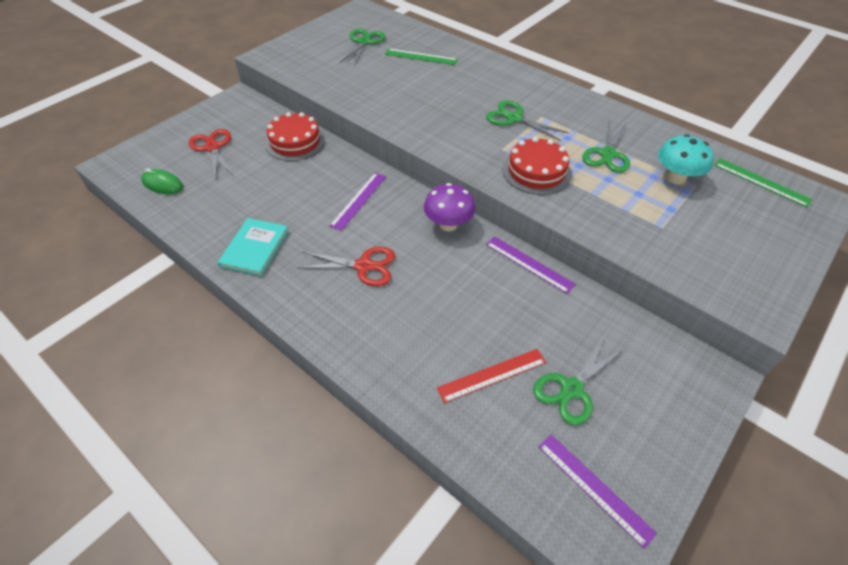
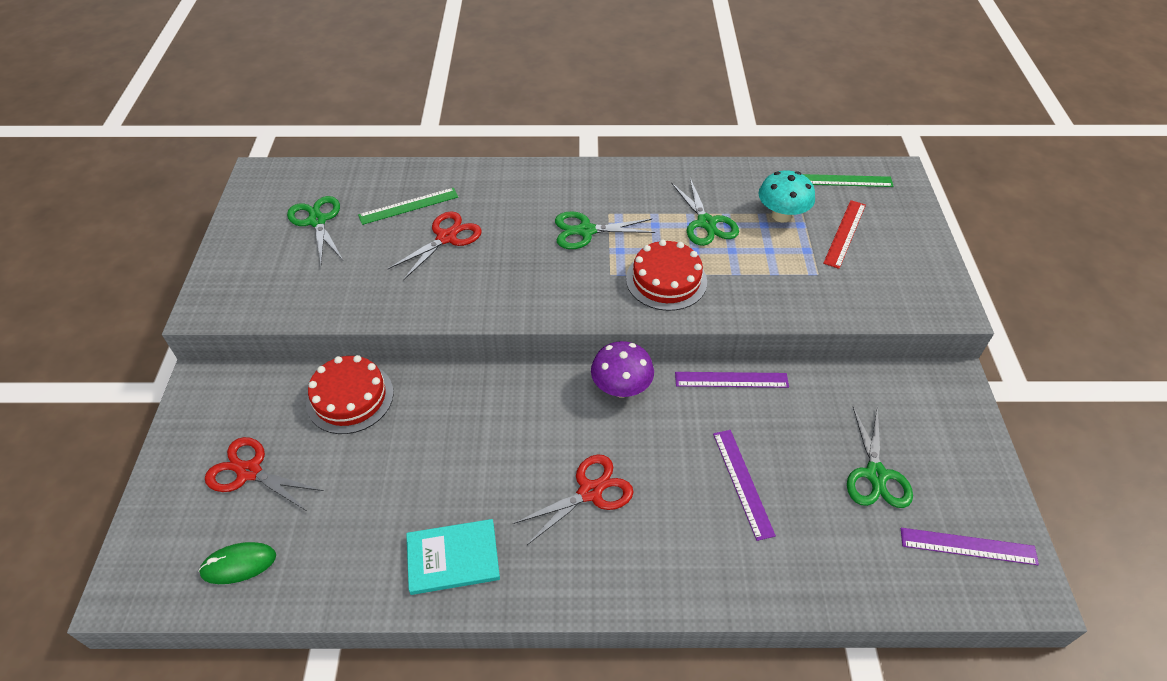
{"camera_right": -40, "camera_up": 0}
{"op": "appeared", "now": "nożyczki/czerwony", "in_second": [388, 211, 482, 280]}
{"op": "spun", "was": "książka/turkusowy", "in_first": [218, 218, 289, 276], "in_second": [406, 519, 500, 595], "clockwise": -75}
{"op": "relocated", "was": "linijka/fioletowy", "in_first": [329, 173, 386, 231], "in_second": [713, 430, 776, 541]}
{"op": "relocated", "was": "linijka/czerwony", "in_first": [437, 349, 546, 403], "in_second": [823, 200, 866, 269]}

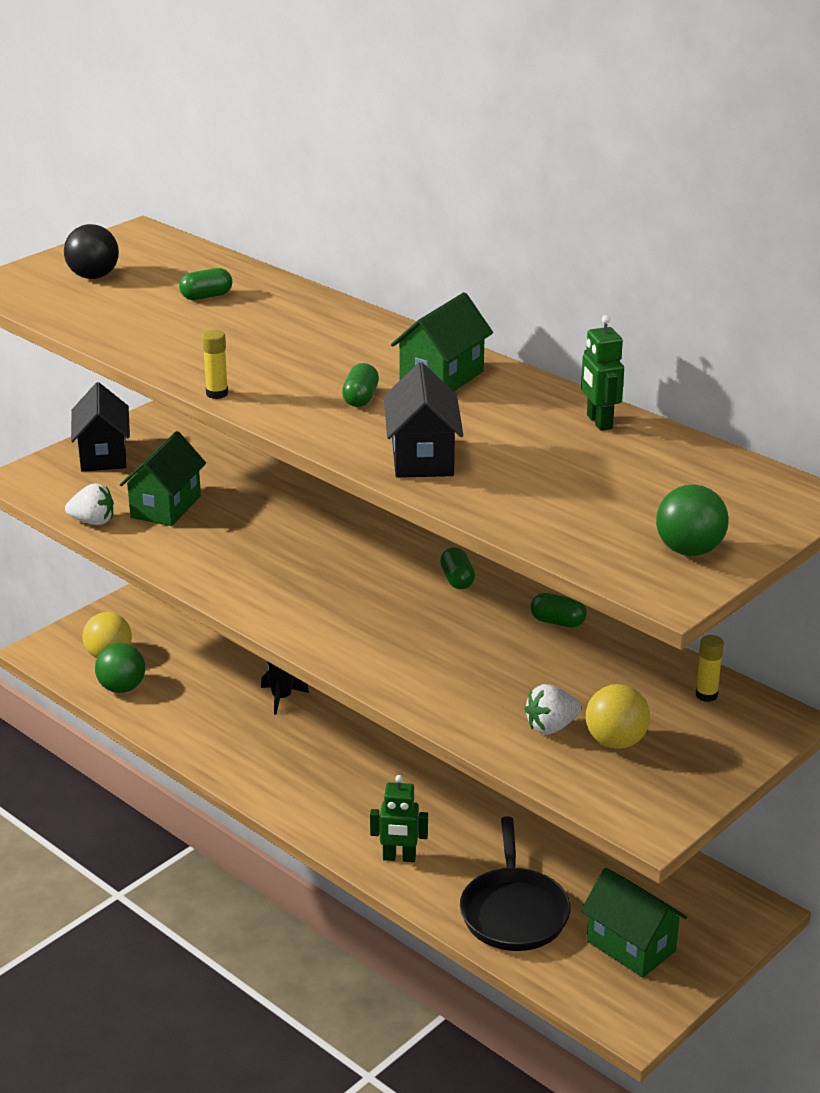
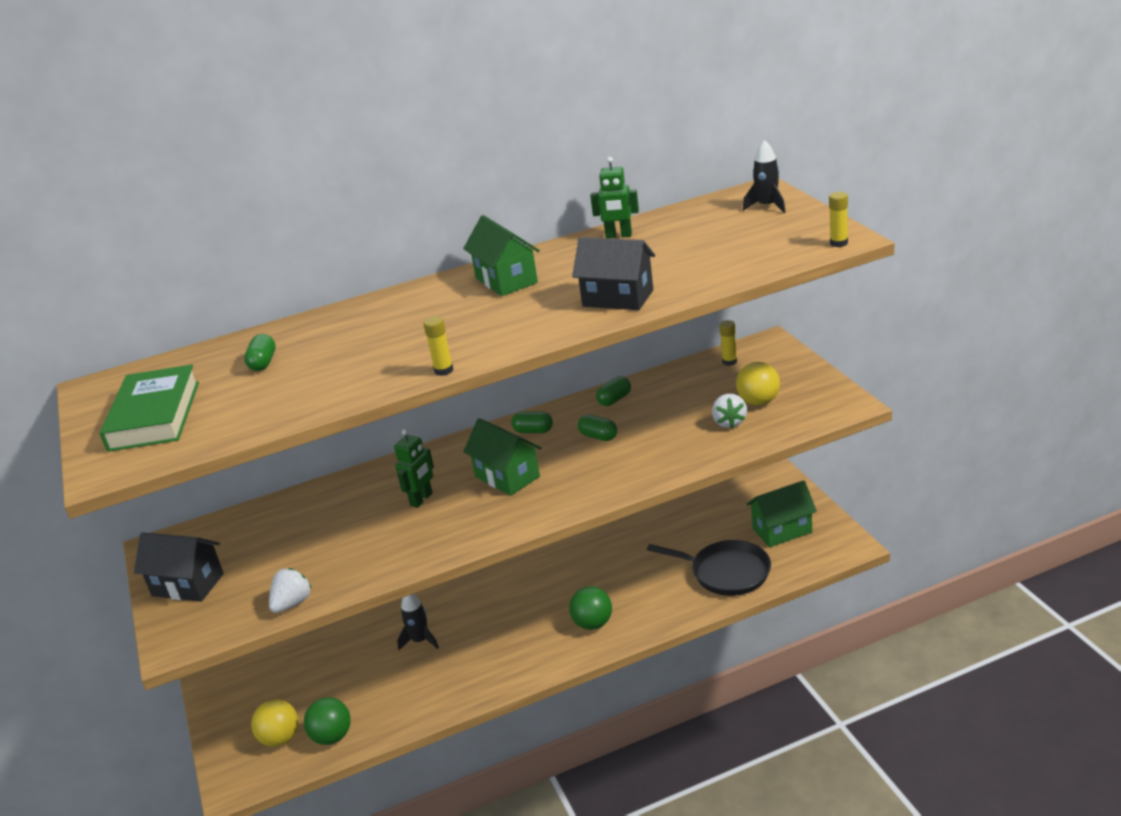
{"camera_right": -60, "camera_up": 0}
{"op": "exchanged", "was": "piłka/czarny", "now": "książka/zielony", "in_first": [64, 224, 119, 279], "in_second": [100, 364, 199, 452]}
{"op": "relocated", "was": "robot/zielony", "in_first": [370, 775, 428, 862], "in_second": [394, 429, 434, 508]}
{"op": "relocated", "was": "domek/zielony", "in_first": [120, 431, 206, 526], "in_second": [463, 418, 542, 496]}
{"op": "relocated", "was": "piłka/zielony", "in_first": [656, 485, 729, 556], "in_second": [569, 586, 612, 630]}
{"op": "relocated", "was": "kapsułka/zielony", "in_first": [342, 363, 379, 407], "in_second": [578, 414, 617, 441]}
{"op": "appeared", "now": "rakieta/czarny", "in_second": [743, 140, 786, 213]}
{"op": "appeared", "now": "klej w sztyfcie/żółty", "in_second": [829, 192, 848, 247]}

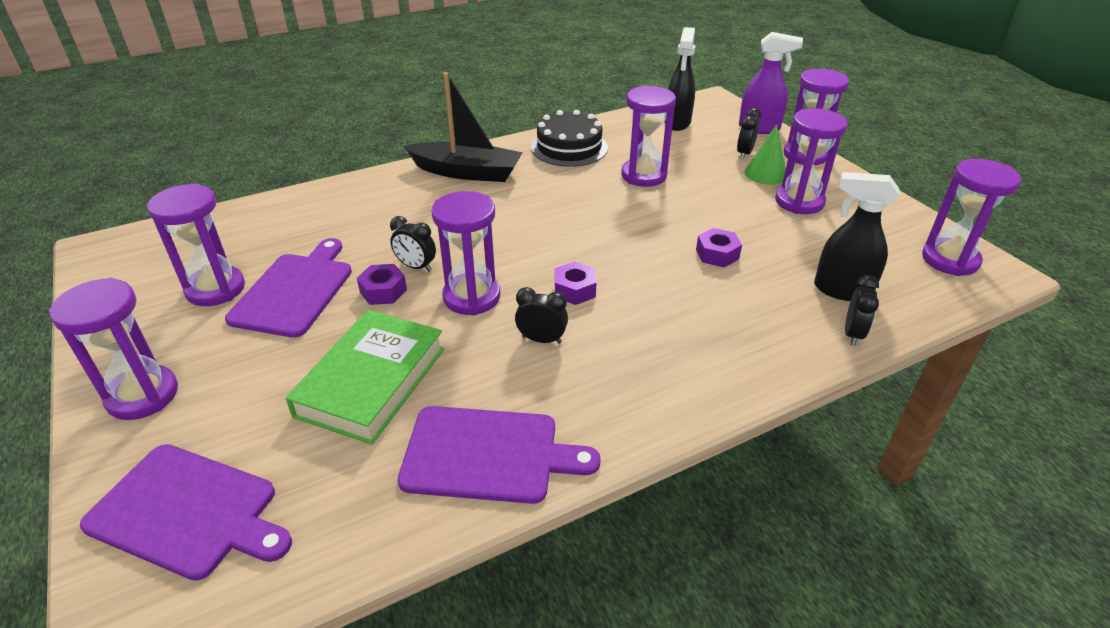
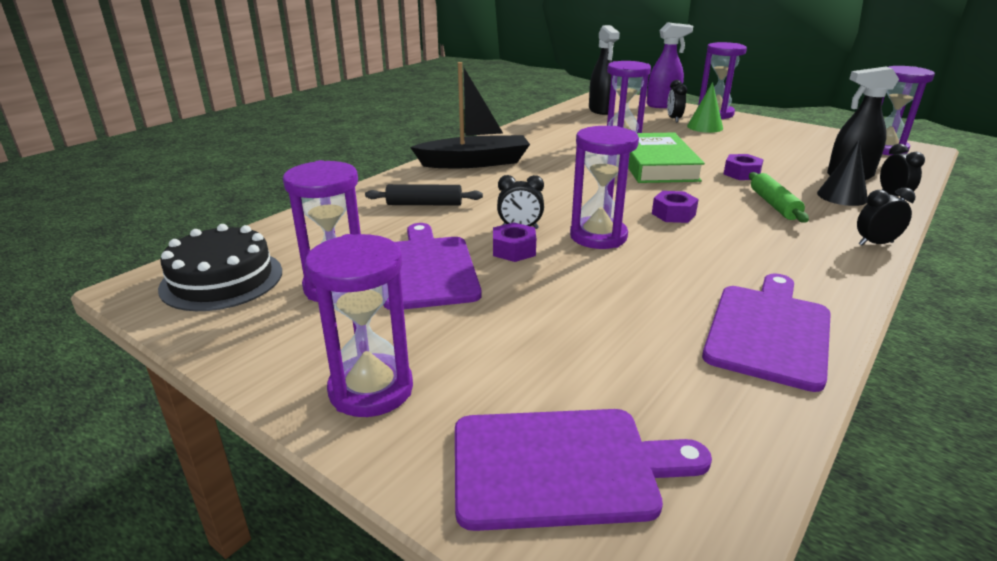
{"camera_right": -25, "camera_up": -10}
{"op": "relocated", "was": "tort/czarny", "in_first": [531, 110, 608, 167], "in_second": [158, 224, 282, 311]}
{"op": "appeared", "now": "wałek do ciasta/czarny", "in_second": [365, 184, 483, 206]}
{"op": "relocated", "was": "książka/zielony", "in_first": [286, 310, 445, 445], "in_second": [628, 132, 705, 183]}
{"op": "spun", "was": "deska do krojenia/fioletowy", "in_first": [398, 406, 601, 504], "in_second": [702, 273, 831, 392], "clockwise": -45}
{"op": "appeared", "now": "wałek do ciasta/zielony", "in_second": [749, 172, 809, 223]}
{"op": "appeared", "now": "stożek/czarny", "in_second": [817, 140, 867, 206]}
{"op": "relocated", "was": "budzik/czarny", "in_first": [515, 287, 568, 344], "in_second": [857, 188, 915, 246]}
{"op": "missing", "was": "klepsydra/fioletowy", "in_first": [775, 108, 848, 214]}

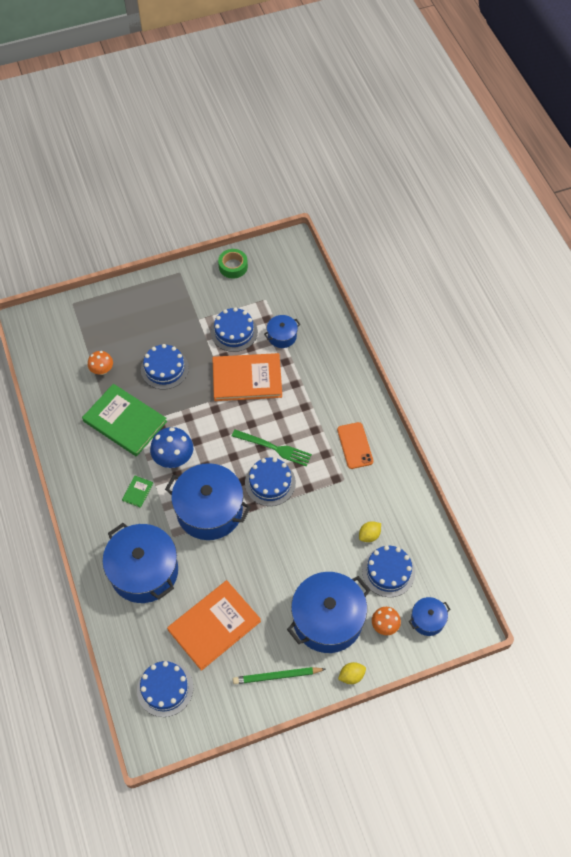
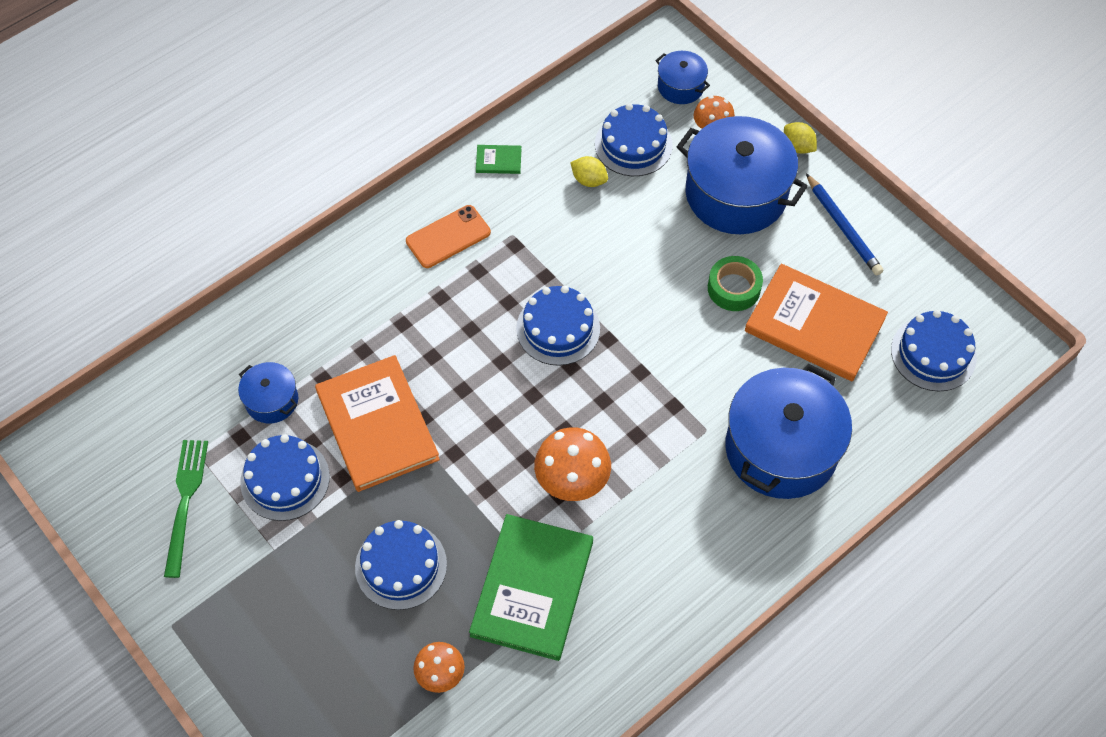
{"camera_right": -110, "camera_up": 0}
{"op": "relocated", "was": "widelec/zielony", "in_first": [232, 429, 312, 467], "in_second": [164, 440, 208, 578]}
{"op": "relocated", "was": "książka/zielony", "in_first": [122, 476, 153, 508], "in_second": [476, 145, 521, 174]}
{"op": "colour", "was": "grzyb/niebieski", "now": "grzyb/pomarańczowy", "in_first": [150, 427, 193, 468], "in_second": [534, 427, 611, 501]}
{"op": "relocated", "was": "taśma klejąca/zielony", "in_first": [218, 249, 248, 278], "in_second": [708, 256, 763, 311]}
{"op": "colour", "was": "ołówek/zielony", "now": "ołówek/niebieski", "in_first": [233, 667, 326, 684], "in_second": [806, 174, 884, 275]}
{"op": "missing", "was": "garnek/niebieski", "in_first": [165, 463, 251, 540]}

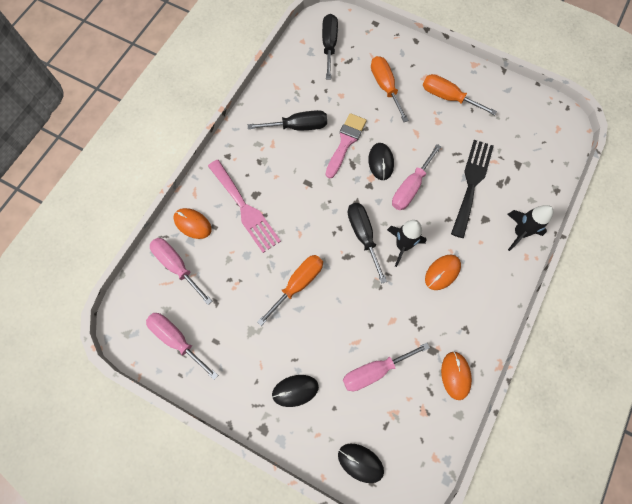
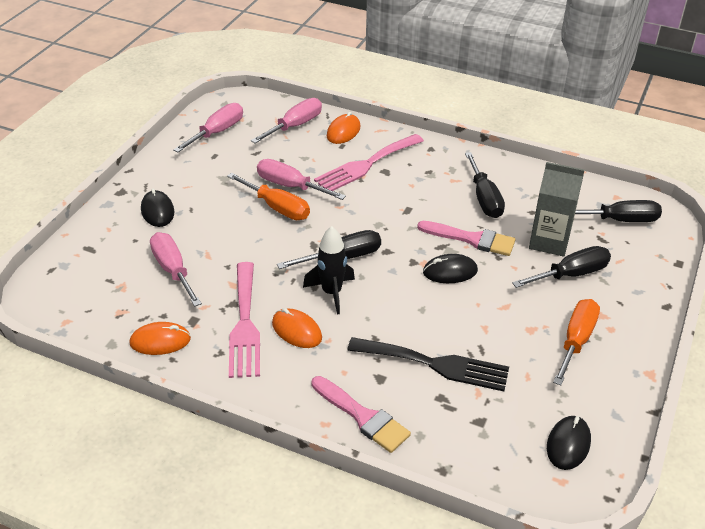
{"camera_right": 85, "camera_up": -30}
{"op": "appeared", "now": "widelec/różowy", "in_second": [229, 262, 260, 378]}
{"op": "relocated", "was": "śrubokręt/różowy", "in_first": [392, 144, 441, 210], "in_second": [257, 159, 346, 200]}
{"op": "exchanged", "was": "rakieta/czarny", "now": "pędzel/różowy", "in_first": [508, 205, 554, 251], "in_second": [311, 376, 411, 453]}
{"op": "colour", "was": "śrubokręt/pomarańczowy", "now": "śrubokręt/czarny", "in_first": [371, 56, 409, 122], "in_second": [512, 246, 611, 288]}
{"op": "appeared", "now": "karton mleka/szary", "in_second": [529, 162, 584, 257]}
{"op": "relocated", "was": "myszka/czarny", "in_first": [338, 444, 384, 483], "in_second": [547, 416, 591, 470]}

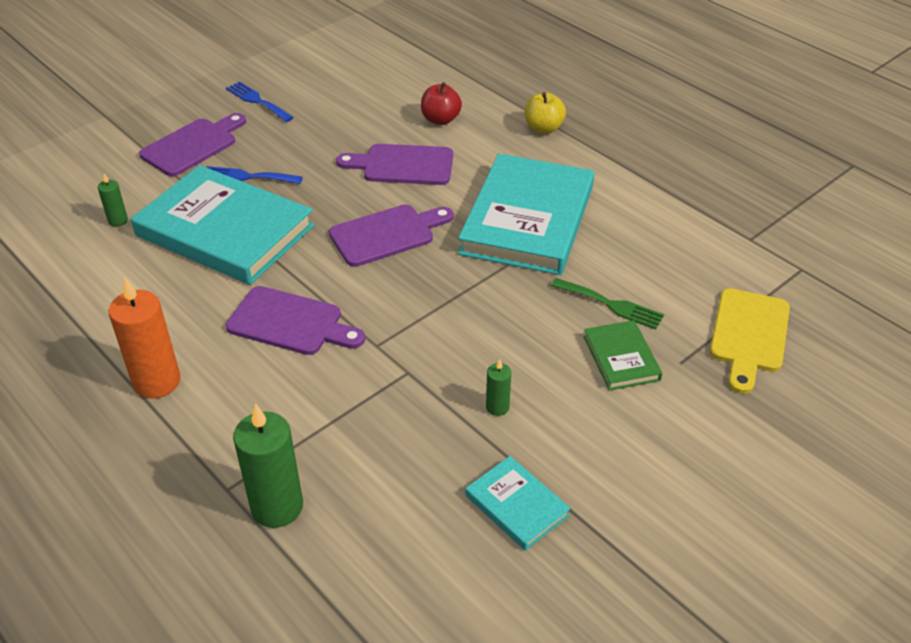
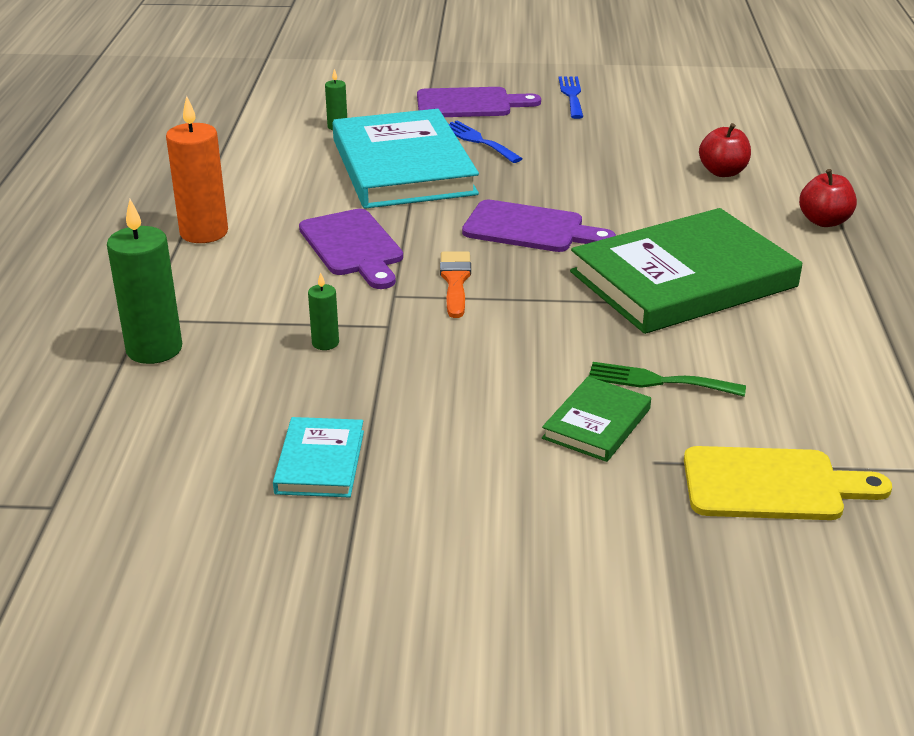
{"camera_right": 45, "camera_up": -10}
{"op": "relocated", "was": "świeca/zielony", "in_first": [486, 359, 511, 416], "in_second": [308, 272, 339, 350]}
{"op": "appeared", "now": "pędzel/pomarańczowy", "in_second": [440, 251, 471, 318]}
{"op": "colour", "was": "książka/turkusowy", "now": "książka/zielony", "in_first": [458, 154, 594, 275], "in_second": [570, 208, 802, 334]}
{"op": "spun", "was": "widelec/zielony", "in_first": [551, 278, 664, 329], "in_second": [589, 362, 746, 397], "clockwise": 120}
{"op": "spun", "was": "deska do krojenia/żółty", "in_first": [710, 288, 790, 394], "in_second": [684, 446, 892, 520], "clockwise": -150}
{"op": "colour", "was": "jabłko/żółty", "now": "jabłko/czerwony", "in_first": [525, 92, 566, 134], "in_second": [799, 169, 857, 227]}
{"op": "missing", "was": "deska do krojenia/fioletowy", "in_first": [336, 144, 453, 185]}

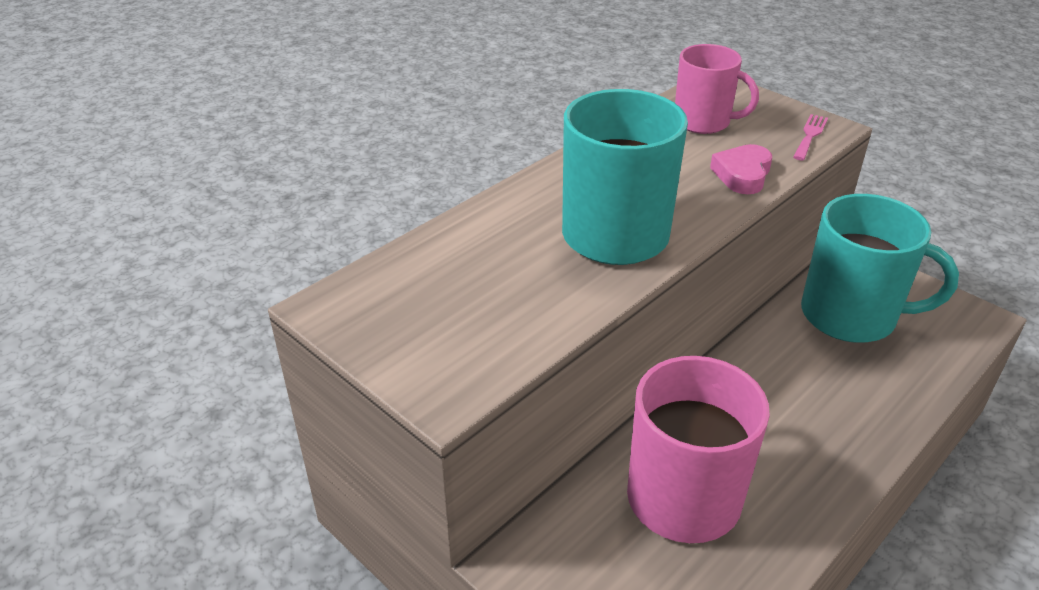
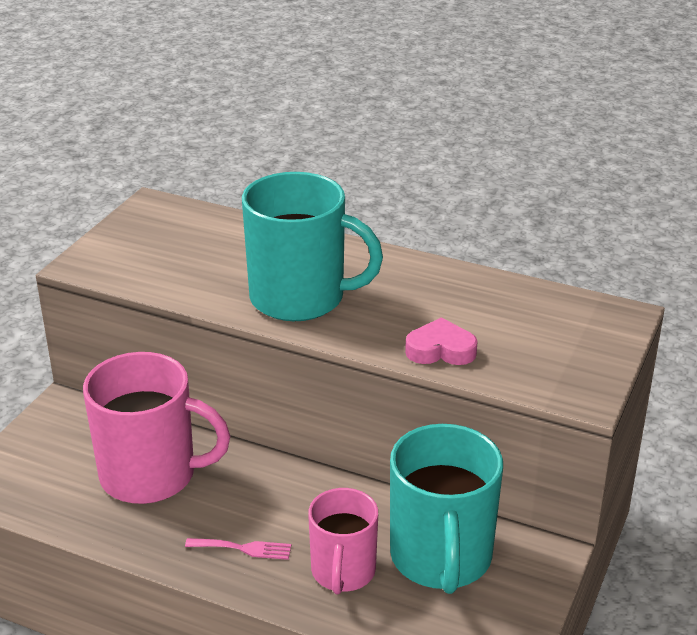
{"camera_right": 70, "camera_up": -5}
{"op": "relocated", "was": "widelec/różowy", "in_first": [793, 114, 828, 160], "in_second": [185, 538, 291, 560]}
{"op": "relocated", "was": "kubek/różowy", "in_first": [675, 44, 759, 134], "in_second": [308, 488, 378, 595]}

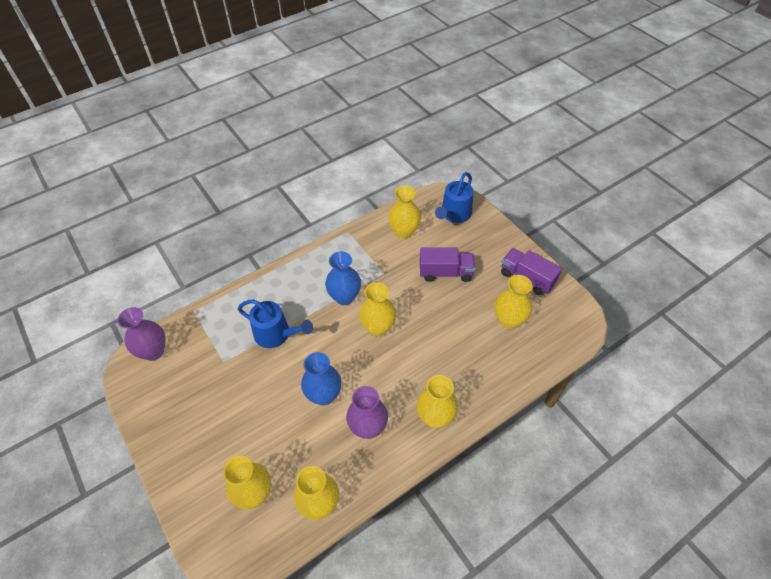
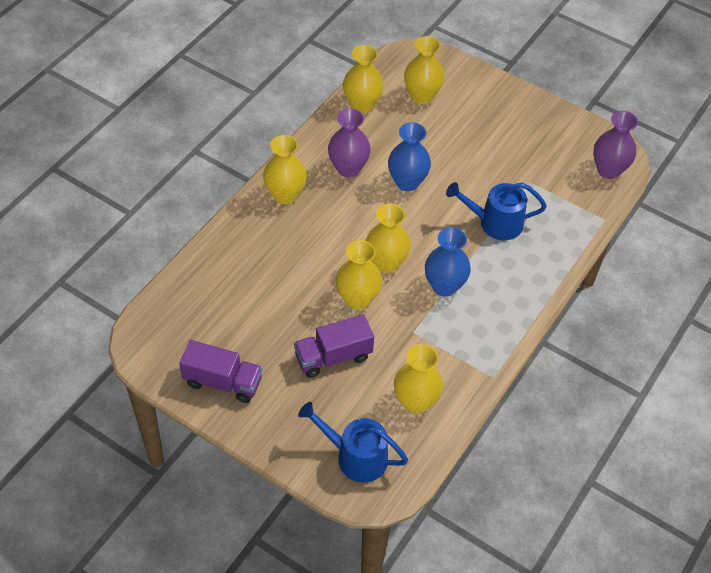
{"camera_right": 155, "camera_up": 0}
{"op": "spun", "was": "konewka/niebieski", "in_first": [435, 172, 474, 223], "in_second": [298, 402, 408, 483], "clockwise": -75}
{"op": "relocated", "was": "wazon/żółty", "in_first": [495, 275, 532, 329], "in_second": [336, 240, 382, 310]}

